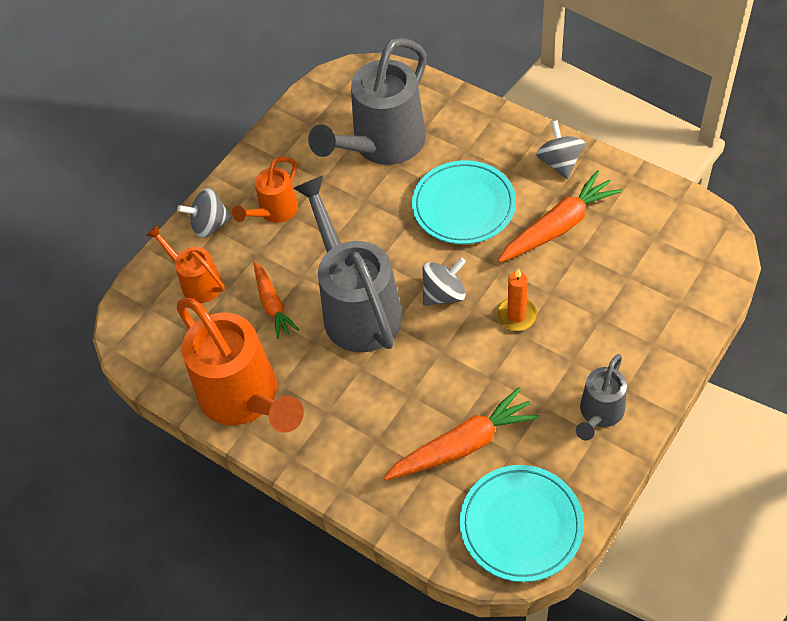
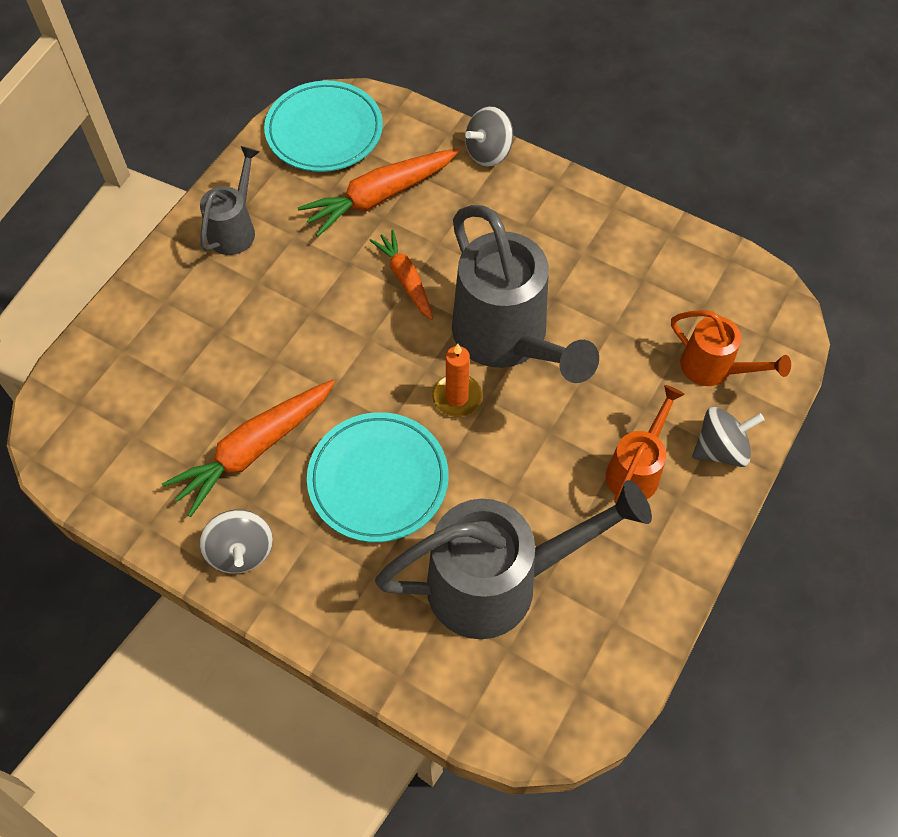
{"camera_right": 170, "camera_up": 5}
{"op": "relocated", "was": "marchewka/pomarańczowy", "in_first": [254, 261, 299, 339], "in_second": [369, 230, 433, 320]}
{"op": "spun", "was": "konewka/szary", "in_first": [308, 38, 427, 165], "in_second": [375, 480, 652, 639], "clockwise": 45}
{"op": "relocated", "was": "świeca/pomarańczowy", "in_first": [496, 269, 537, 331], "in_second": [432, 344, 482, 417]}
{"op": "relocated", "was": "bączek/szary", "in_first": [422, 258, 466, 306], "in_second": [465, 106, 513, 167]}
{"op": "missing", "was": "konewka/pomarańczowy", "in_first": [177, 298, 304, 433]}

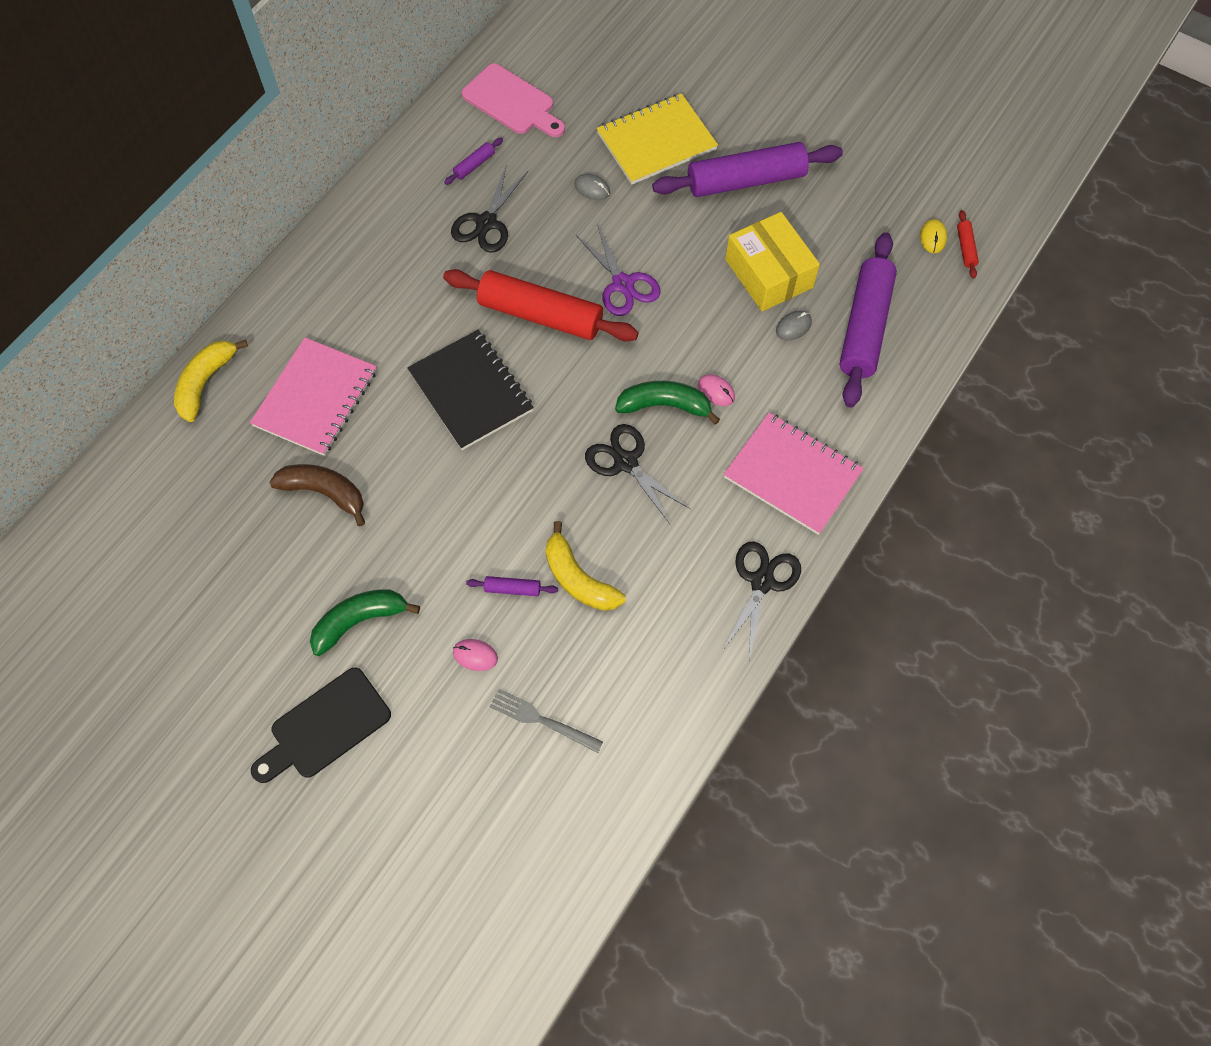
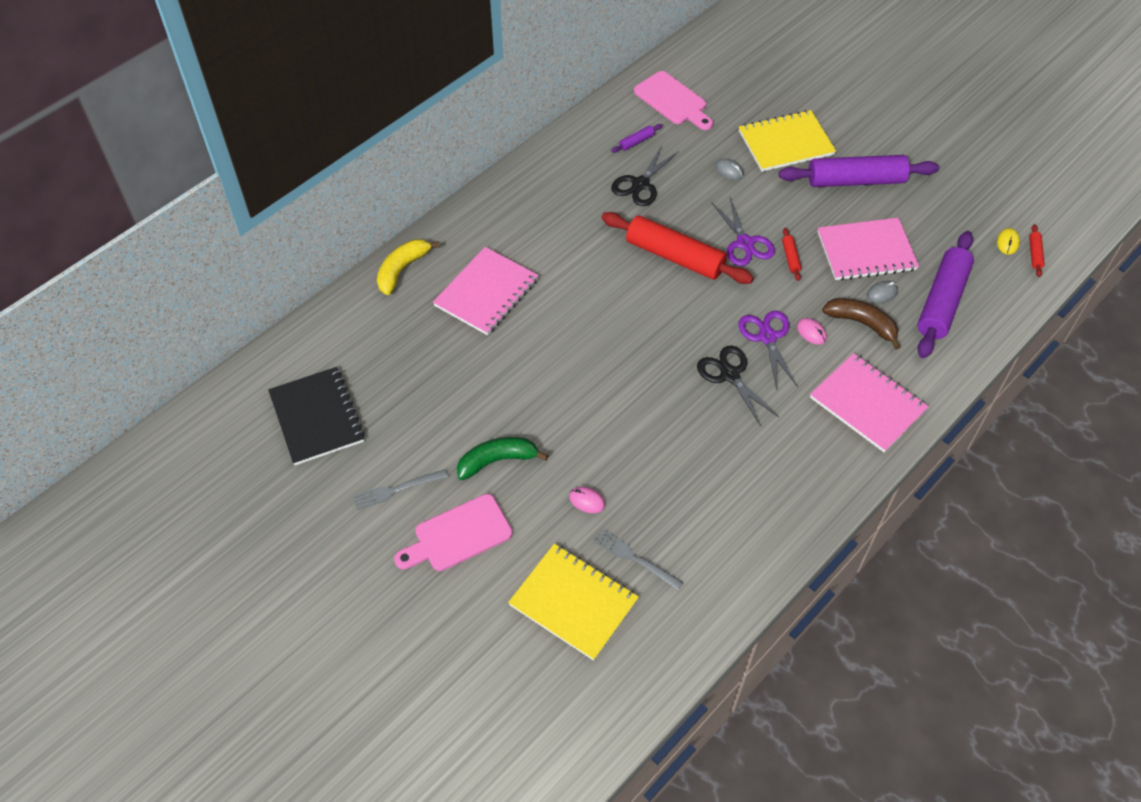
{"camera_right": 10, "camera_up": -10}
{"op": "relocated", "was": "zeszyt/czarny", "in_first": [407, 330, 534, 450], "in_second": [268, 367, 365, 465]}
{"op": "appeared", "now": "widelec/szary", "in_second": [353, 469, 448, 510]}
{"op": "colour", "was": "deska do krojenia/czarny", "now": "deska do krojenia/różowy", "in_first": [251, 668, 391, 783], "in_second": [394, 494, 513, 571]}
{"op": "appeared", "now": "zeszyt/żółty", "in_second": [508, 544, 639, 661]}
{"op": "exchanged", "was": "banan/zielony", "now": "nożyczki/fioletowy", "in_first": [615, 381, 720, 425], "in_second": [738, 311, 798, 389]}
{"op": "appeared", "now": "wałek do ciasta/czerwony", "in_second": [782, 228, 802, 281]}
{"op": "exchanged", "was": "pudełko/żółty", "now": "zeszyt/różowy", "in_first": [725, 212, 820, 311], "in_second": [817, 218, 919, 281]}
{"op": "relocated", "was": "banan/brązowy", "in_first": [270, 464, 365, 526], "in_second": [822, 298, 901, 350]}
{"op": "missing", "was": "wałek do ciasta/fioletowy", "in_first": [466, 576, 558, 596]}
{"op": "missing", "was": "banan/żółty", "in_first": [545, 521, 625, 611]}
{"op": "missing", "was": "nożyczki/czarny", "in_first": [722, 541, 801, 661]}

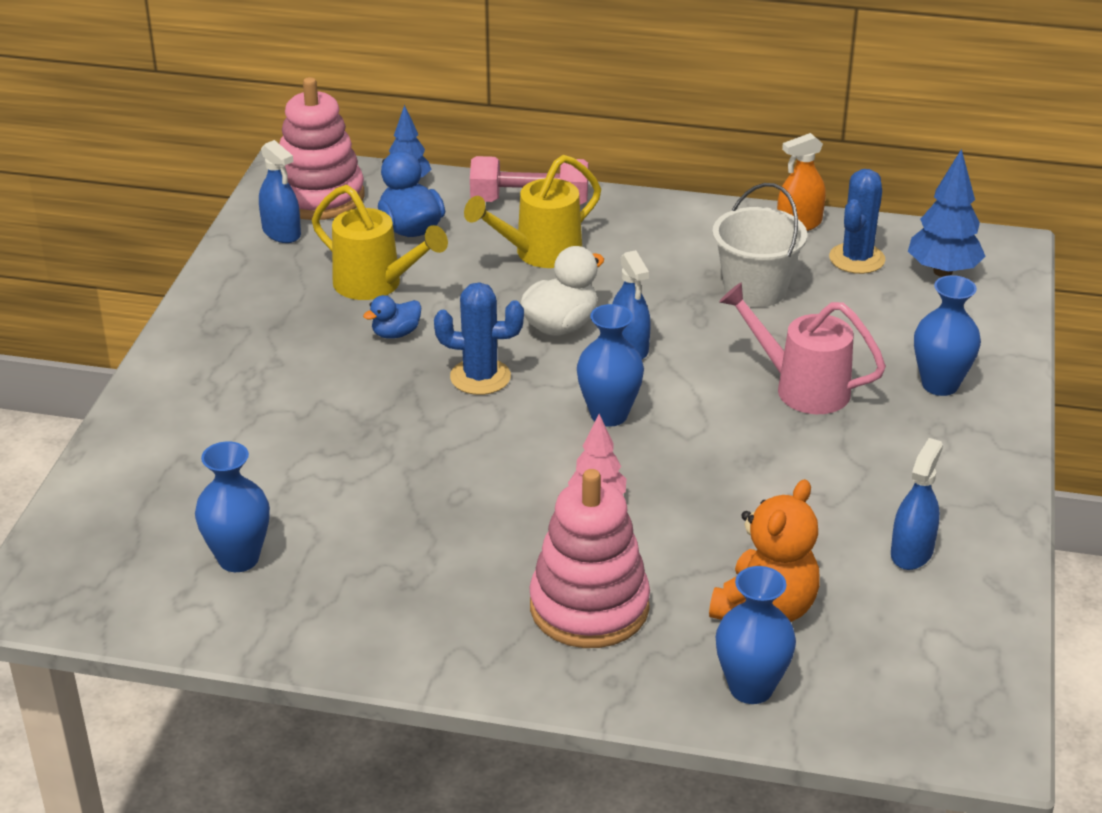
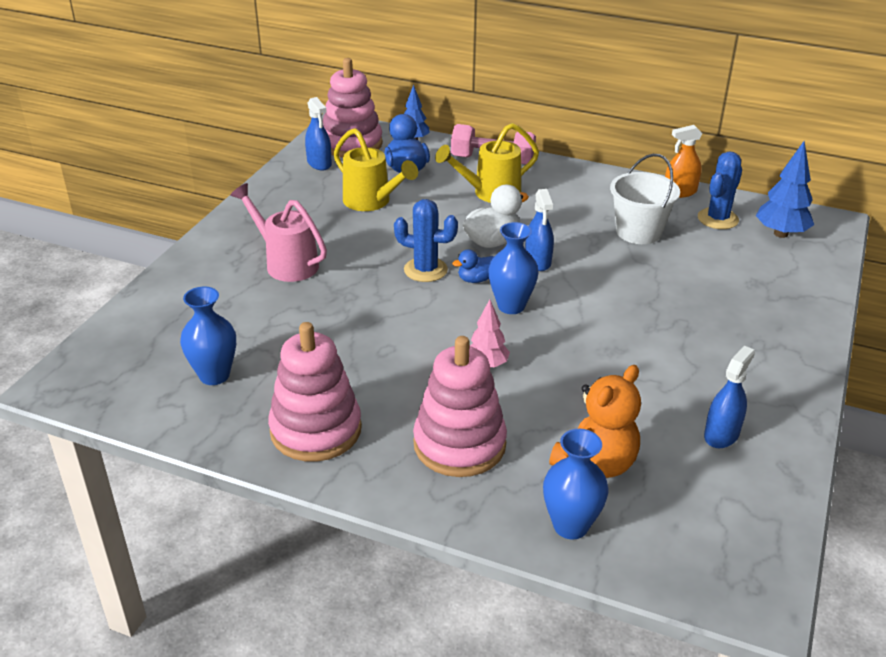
{"camera_right": 10, "camera_up": 0}
{"op": "relocated", "was": "konewka/różowy", "in_first": [719, 282, 886, 414], "in_second": [230, 183, 327, 282]}
{"op": "appeared", "now": "zabawka nakładanka/różowy", "in_second": [268, 322, 362, 462]}
{"op": "relocated", "was": "kaczka/niebieski", "in_first": [363, 295, 422, 339], "in_second": [452, 249, 494, 283]}
{"op": "missing", "was": "wazon/niebieski", "in_first": [914, 275, 981, 396]}

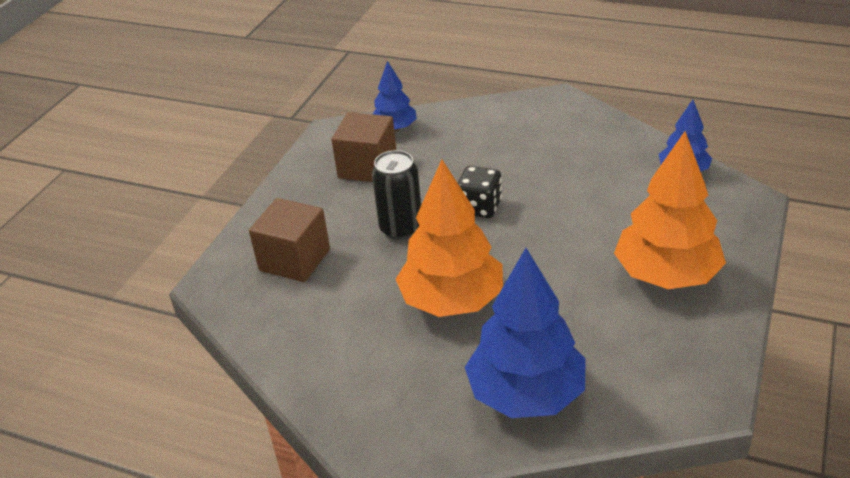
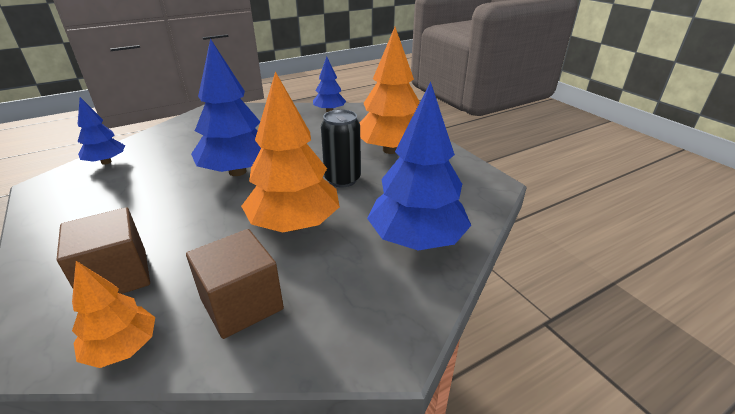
{"camera_right": -55, "camera_up": -5}
{"op": "appeared", "now": "drzewko/pomarańczowy", "in_second": [72, 261, 155, 368]}
{"op": "relocated", "was": "sześcian/brązowy", "in_first": [331, 112, 396, 182], "in_second": [186, 229, 284, 339]}
{"op": "exchanged", "was": "kostka do gry/czarny", "now": "drzewko/niebieski", "in_first": [458, 166, 502, 218], "in_second": [191, 39, 261, 176]}
{"op": "relocated", "was": "puszka/czarny", "in_first": [372, 150, 421, 240], "in_second": [321, 109, 361, 187]}

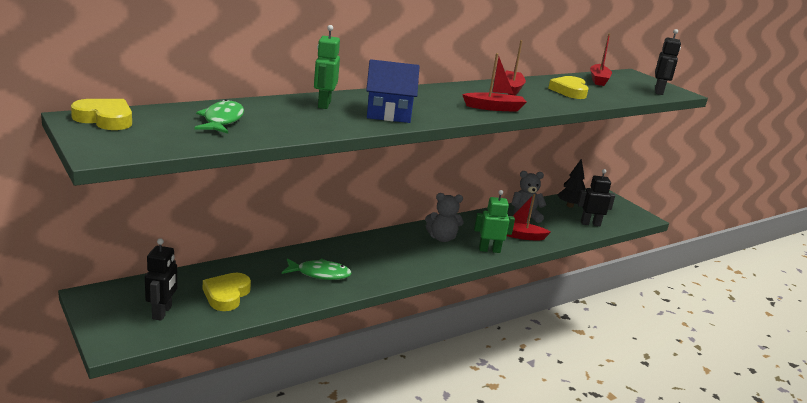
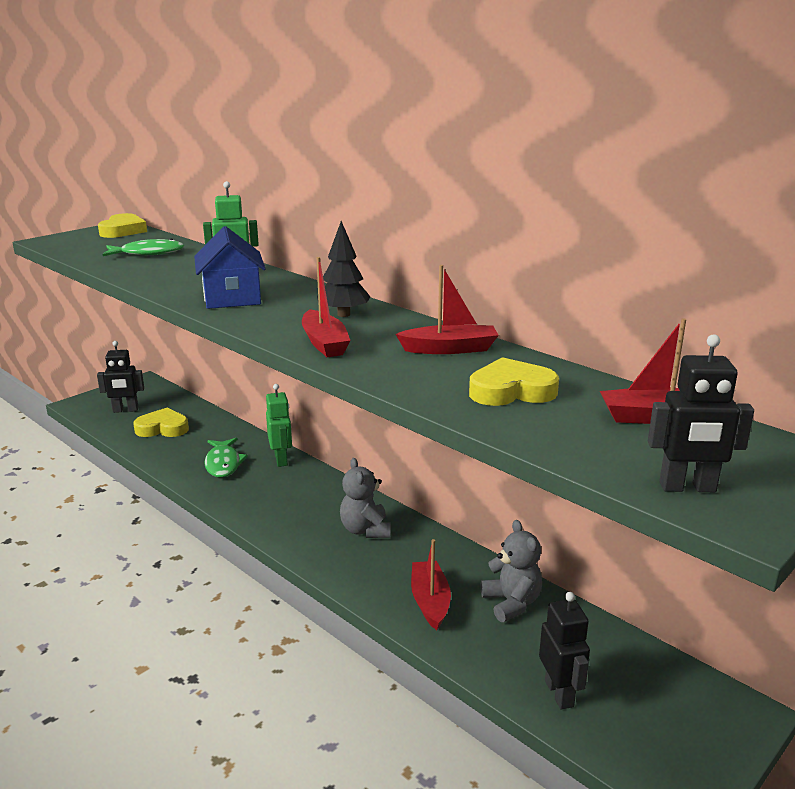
{"camera_right": 80, "camera_up": 0}
{"op": "relocated", "was": "robot/zielony", "in_first": [474, 190, 515, 253], "in_second": [266, 384, 292, 467]}
{"op": "relocated", "was": "drzewko/czarny", "in_first": [557, 158, 586, 208], "in_second": [317, 221, 371, 317]}

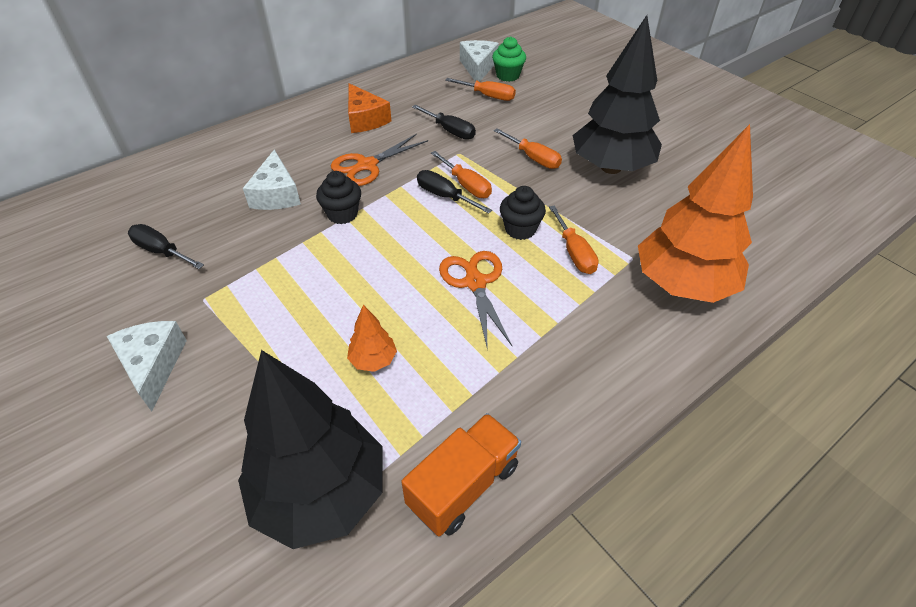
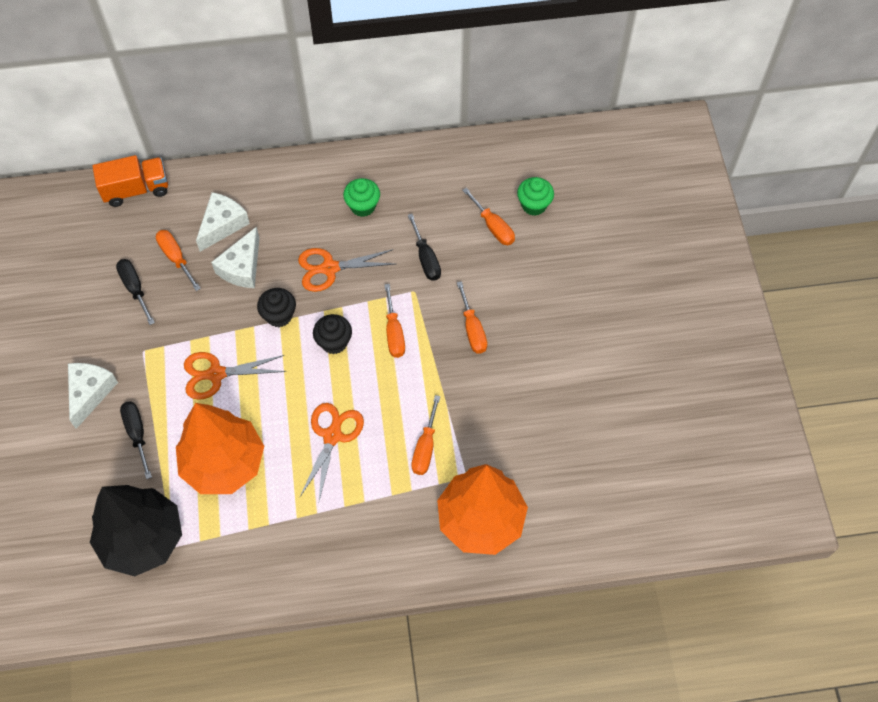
{"camera_right": 30, "camera_up": 15}
{"op": "relocated", "was": "ciężarówka/pomarańczowy", "in_first": [401, 413, 521, 536], "in_second": [92, 155, 168, 207]}
{"op": "relocated", "was": "śrubokręt/czarny", "in_first": [417, 170, 492, 214], "in_second": [120, 401, 152, 479]}
{"op": "appeared", "now": "śrubokręt/pomarańczowy", "in_second": [156, 230, 201, 291]}
{"op": "size", "was": "drzewko/pomarańczowy", "in_first": [347, 305, 397, 372], "in_second": [176, 403, 264, 494], "ratio": 2.38}
{"op": "appeared", "now": "nożyczki/pomarańczowy", "in_second": [184, 352, 286, 400]}
{"op": "relocated", "was": "ser/biały", "in_first": [460, 40, 499, 82], "in_second": [196, 192, 250, 252]}
{"op": "relocated", "was": "muffinka/czarny", "in_first": [500, 186, 546, 240], "in_second": [313, 314, 352, 354]}
{"op": "exchanged", "was": "ser/pomarańczowy", "now": "muffinka/zielony", "in_first": [348, 83, 391, 133], "in_second": [343, 178, 380, 217]}
{"op": "missing", "was": "drzewko/czarny", "in_first": [573, 15, 662, 174]}

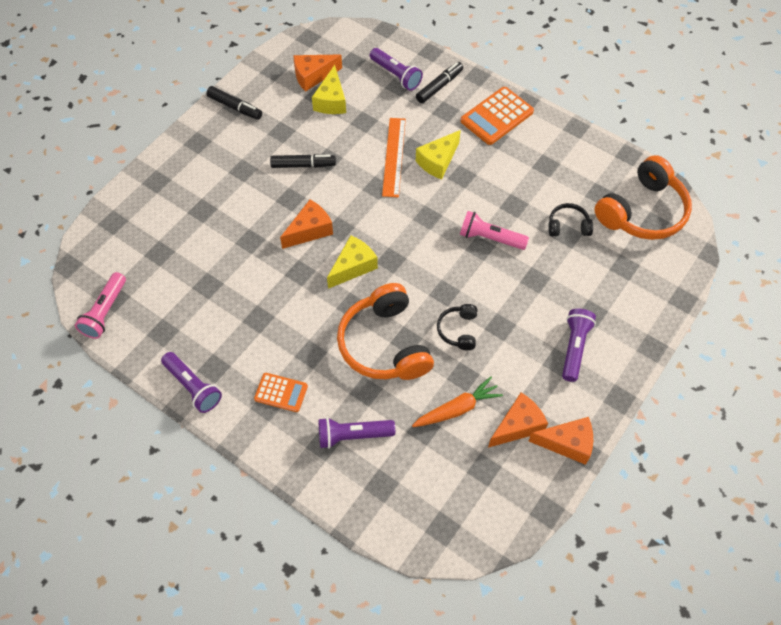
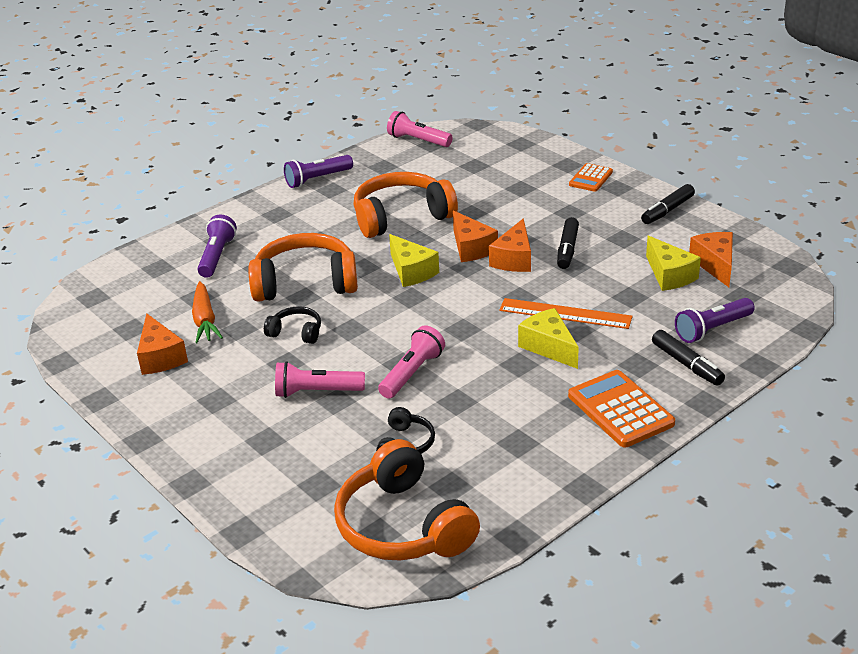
{"camera_right": 105, "camera_up": -25}
{"op": "appeared", "now": "latarka/różowy", "in_second": [275, 361, 365, 398]}
{"op": "appeared", "now": "słuchawki/pomarańczowy", "in_second": [353, 172, 458, 238]}
{"op": "relocated", "was": "ser/pomarańczowy", "in_first": [529, 417, 593, 465], "in_second": [489, 218, 531, 272]}
{"op": "relocated", "was": "kalkulator/pomarańczowy", "in_first": [254, 373, 308, 412], "in_second": [569, 163, 613, 192]}
{"op": "spun", "was": "ser/żółty", "in_first": [312, 65, 346, 114], "in_second": [646, 235, 701, 291], "clockwise": -135}
{"op": "missing", "was": "latarka/fioletowy", "in_first": [562, 309, 596, 382]}

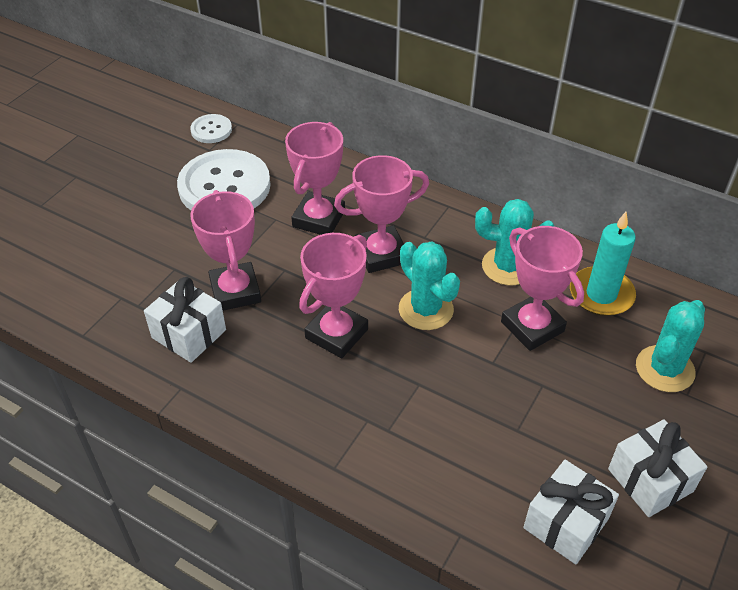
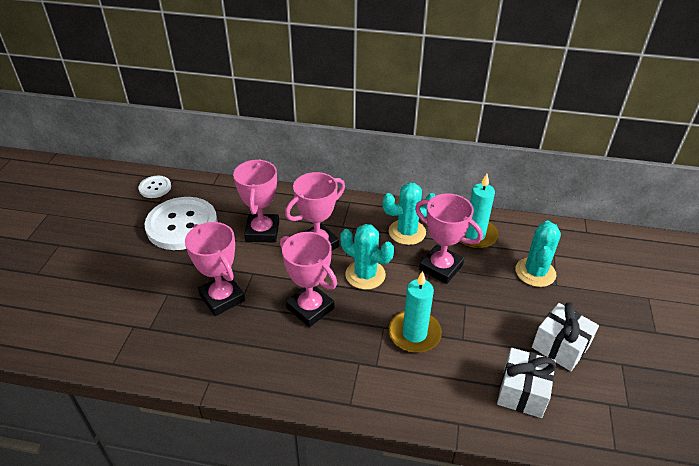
{"camera_right": -20, "camera_up": -5}
{"op": "spun", "was": "puchar/różowy", "in_first": [299, 233, 368, 358], "in_second": [280, 232, 337, 327], "clockwise": -60}
{"op": "appeared", "now": "świeca/turkusowy", "in_second": [389, 271, 442, 353]}
{"op": "missing", "was": "prezent/biały", "in_first": [144, 277, 226, 363]}

